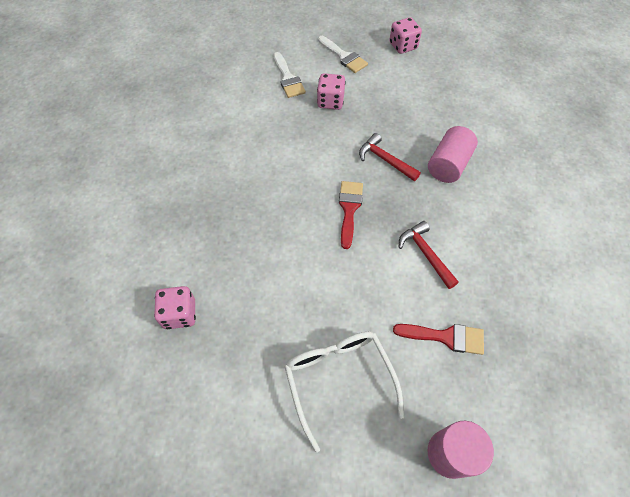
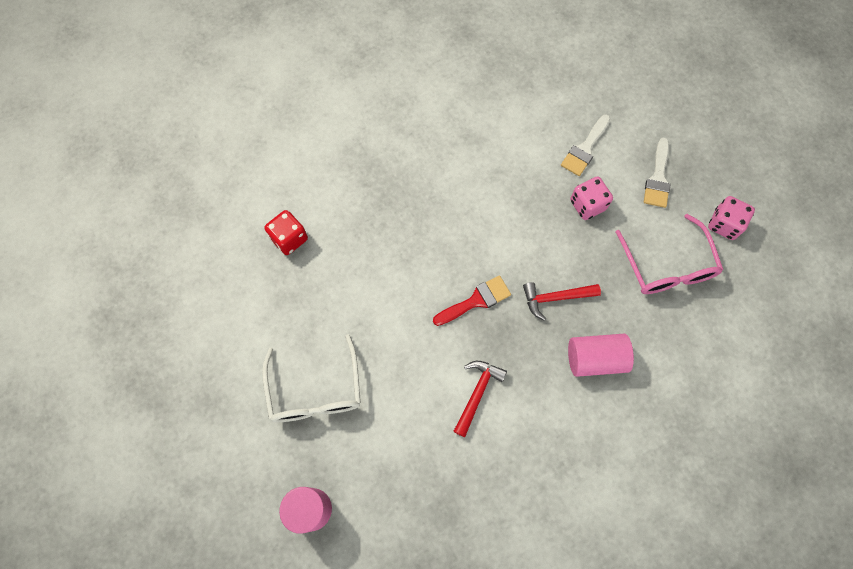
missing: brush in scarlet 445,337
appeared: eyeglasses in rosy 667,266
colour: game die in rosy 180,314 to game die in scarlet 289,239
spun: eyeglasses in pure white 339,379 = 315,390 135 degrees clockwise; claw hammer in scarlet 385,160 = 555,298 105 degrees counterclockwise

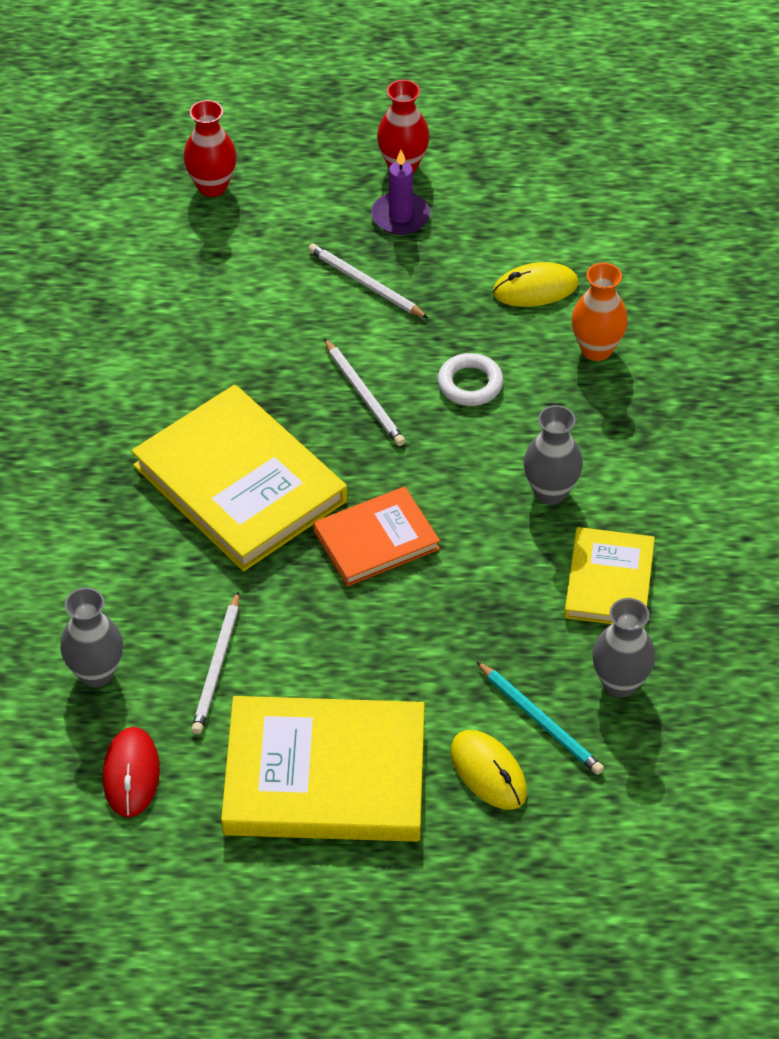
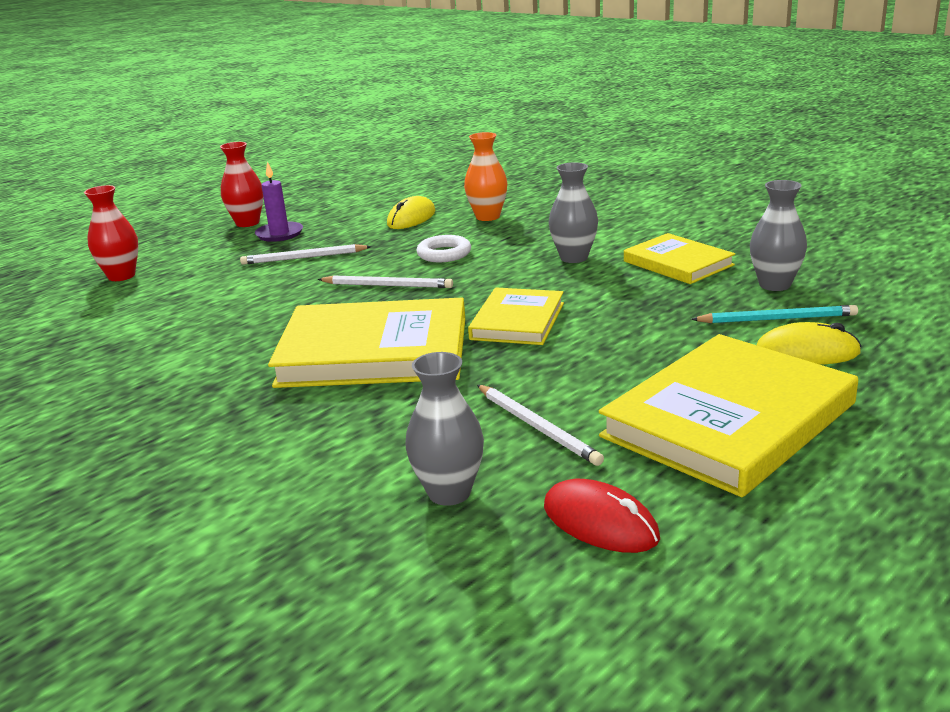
colour: hardback in orange 376,540 to hardback in bright yellow 517,321

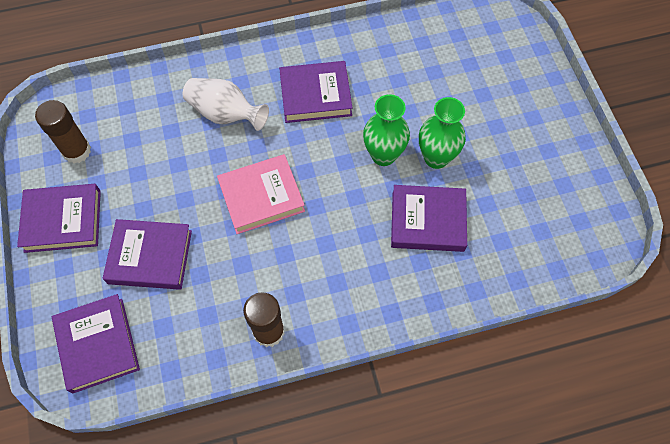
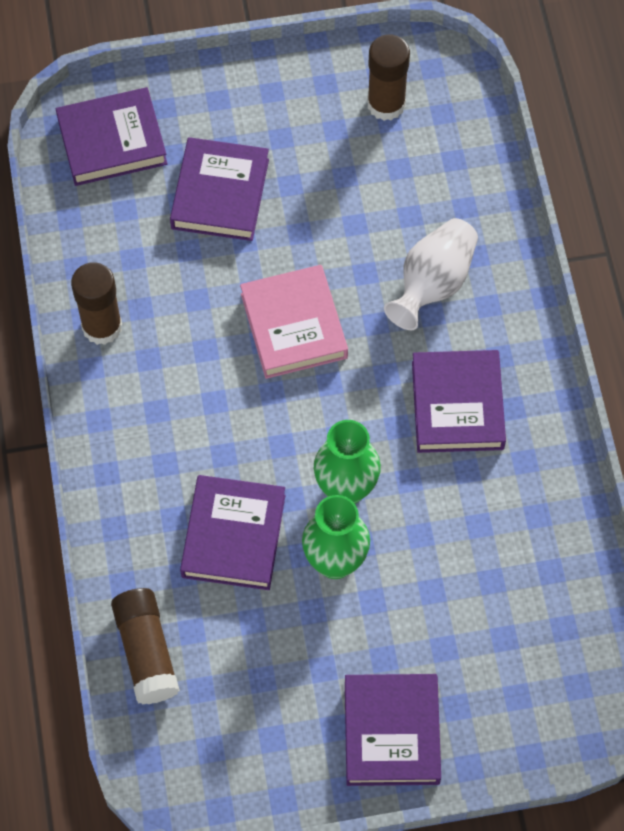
appeared: glue stick in brown 146,651
relocated: hardback in violet 63,220 to 391,732

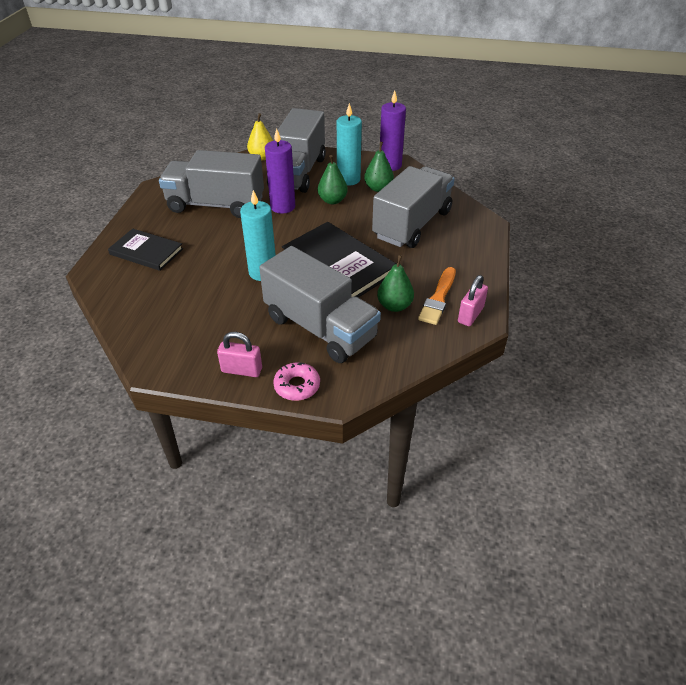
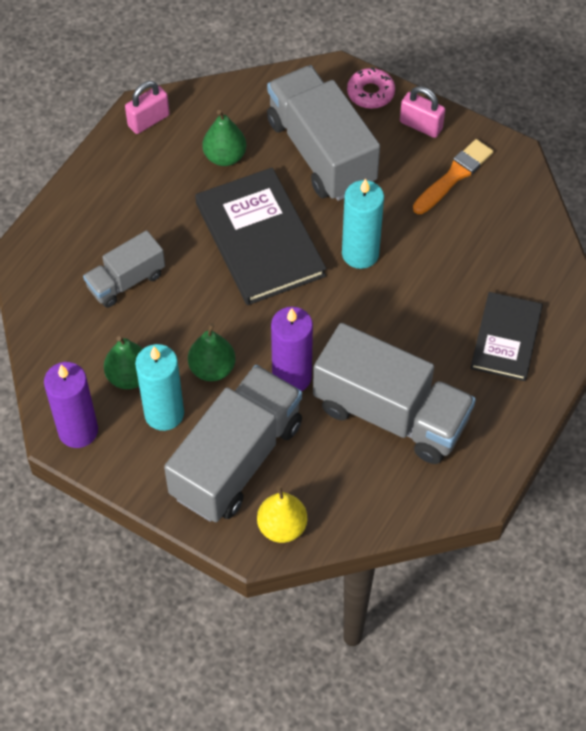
relocated: brush in orange 438,298 to 454,176
spun: hardback in ebony 146,252 = 506,338 60 degrees clockwise
size: lorry in gray 412,224 = 126,281 x0.54

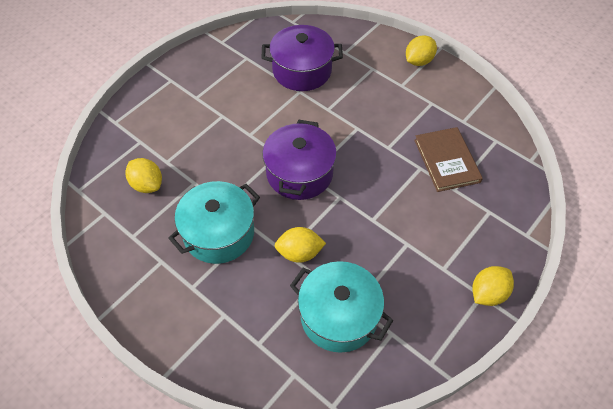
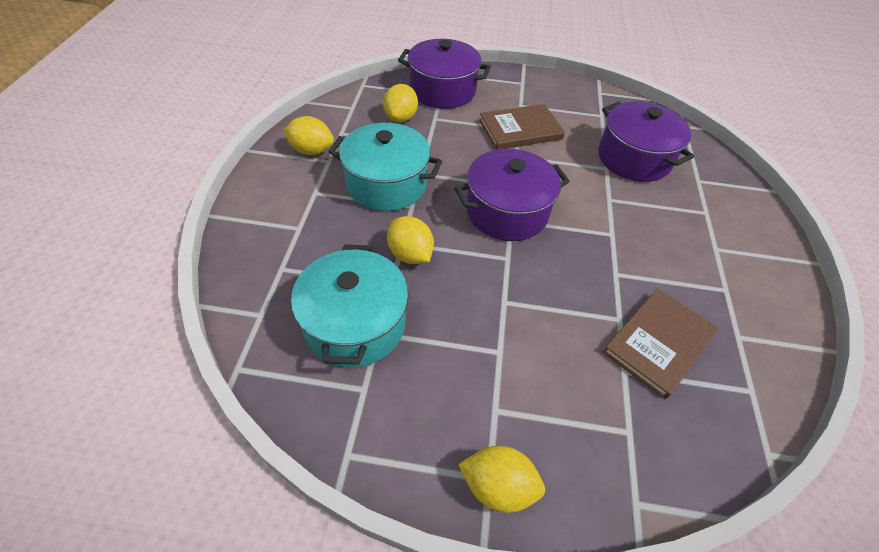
appeared: stockpot in violet 442,90; hardback in brown 520,130
relocated: citrus fruit in bright yellow 418,61 to 311,151

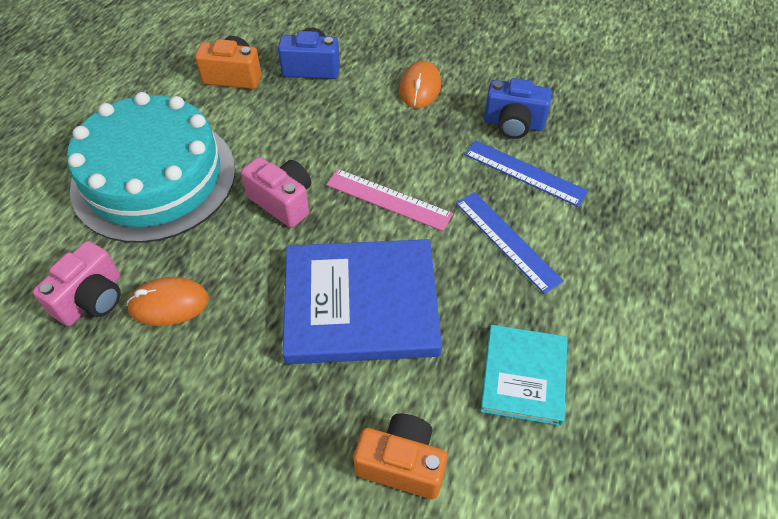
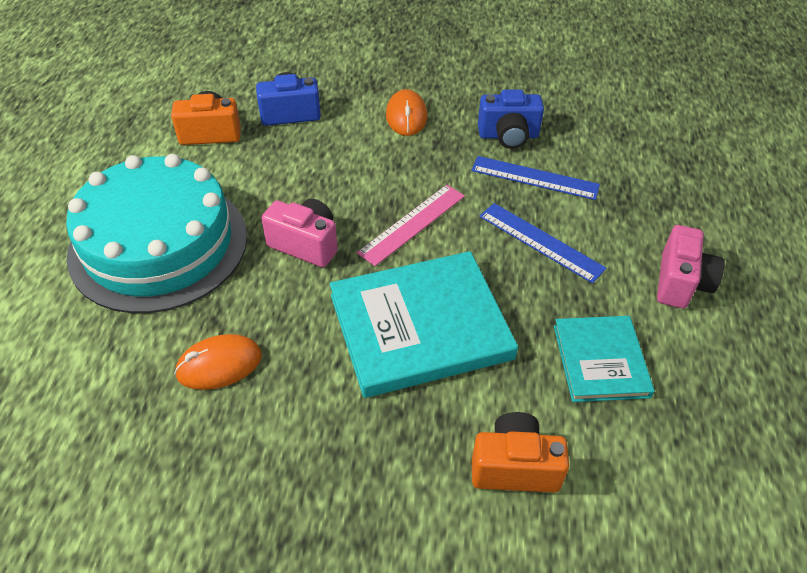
relocated: compact camera in rosy 92,299 to 681,283
colour: hardback in blue 361,304 to hardback in teal 420,326
spun: ruler in rosy 388,199 = 412,224 60 degrees counterclockwise

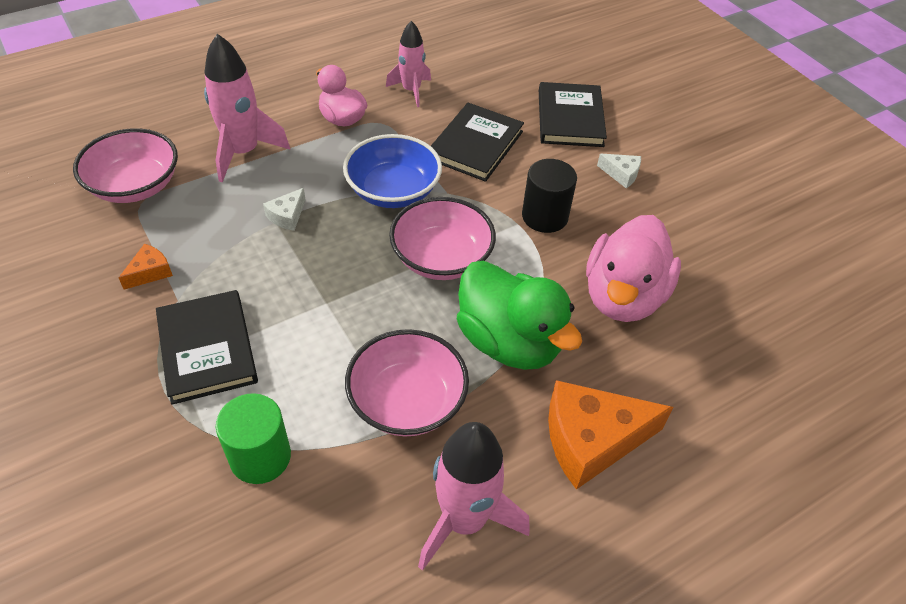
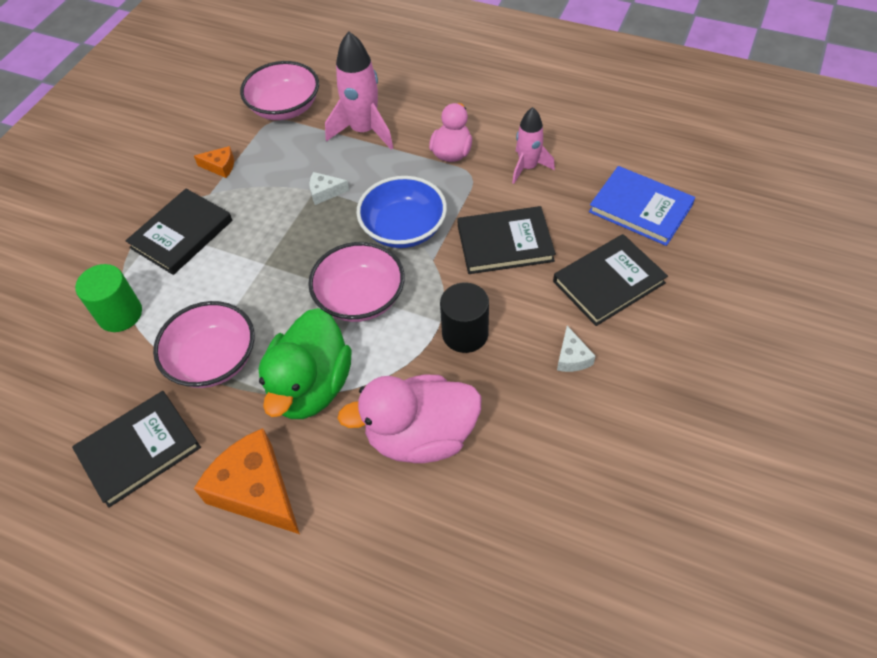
appeared: hardback in blue 640,208
exchanged: toy rocket in rosy 464,520 to hardback in ebony 139,450

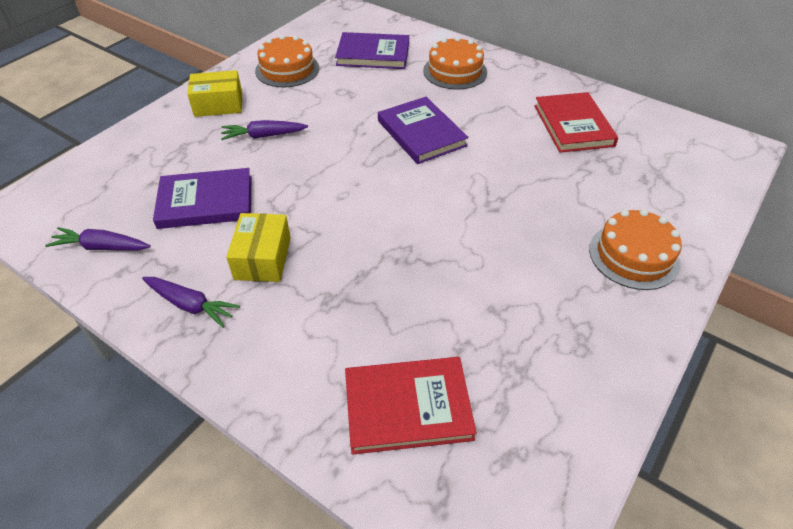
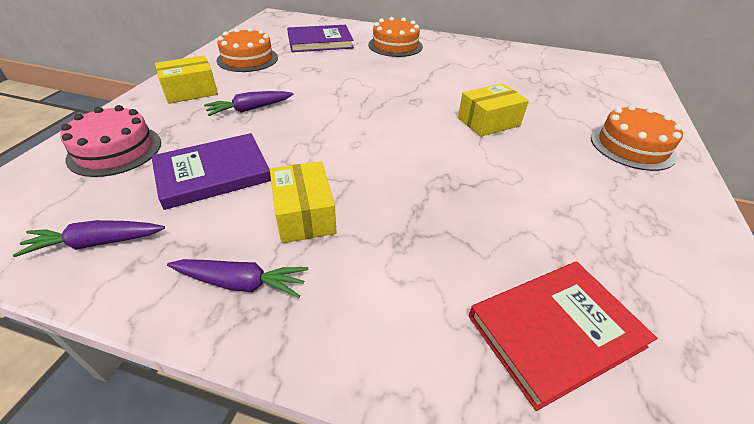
missing: hardback in violet 421,133; hardback in scarlet 573,125
appeared: cake in rosy 115,150; package in bright yellow 488,122

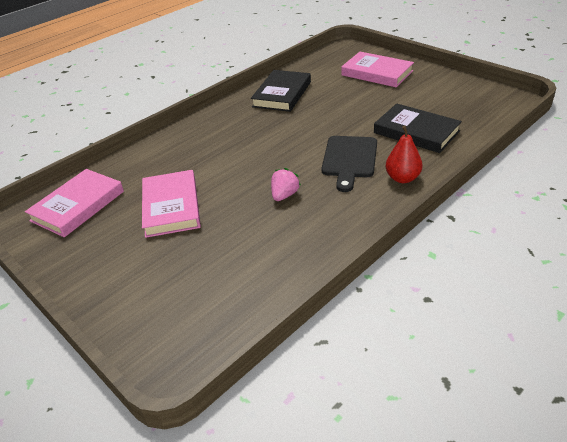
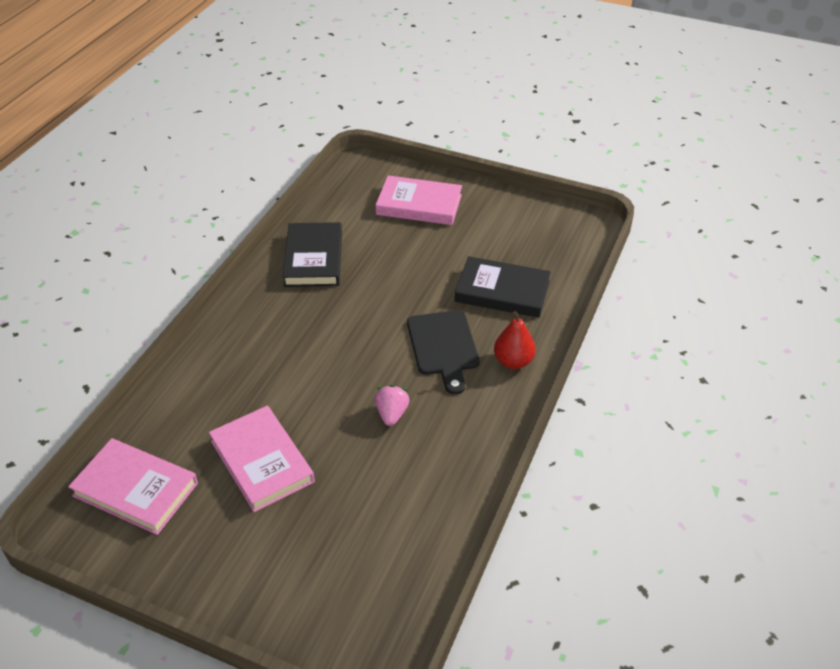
spun: hardback in rosy 78,206 = 135,489 75 degrees counterclockwise

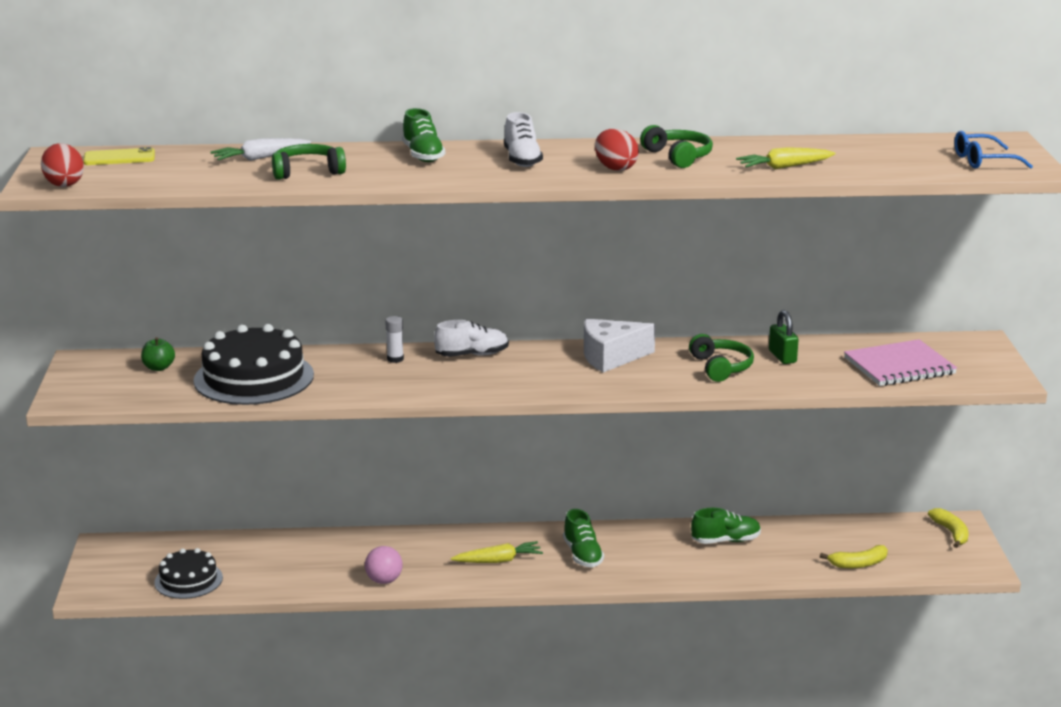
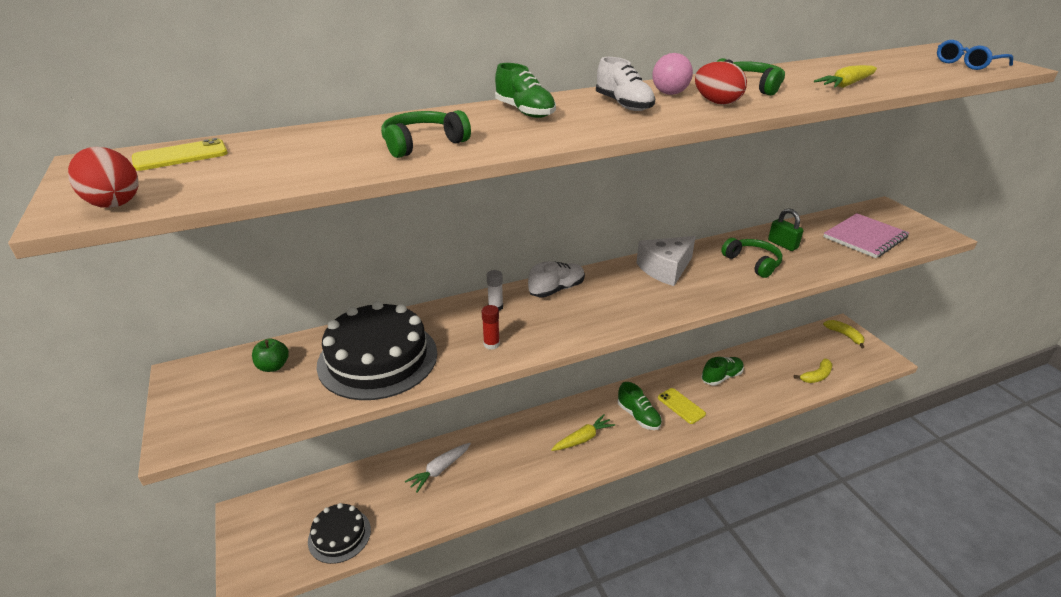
appeared: glue stick in scarlet 491,344; phone in bright yellow 681,406
relocated: root vegetable in pure white 260,158 to 440,470; ball in rosy 384,581 to 669,93

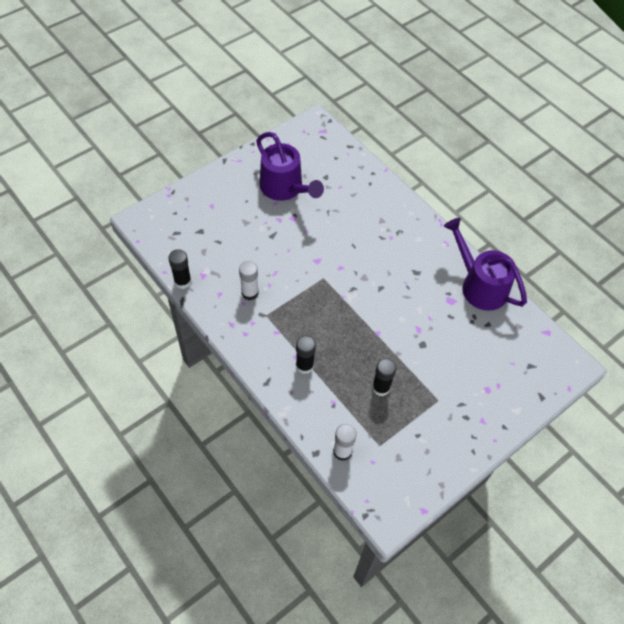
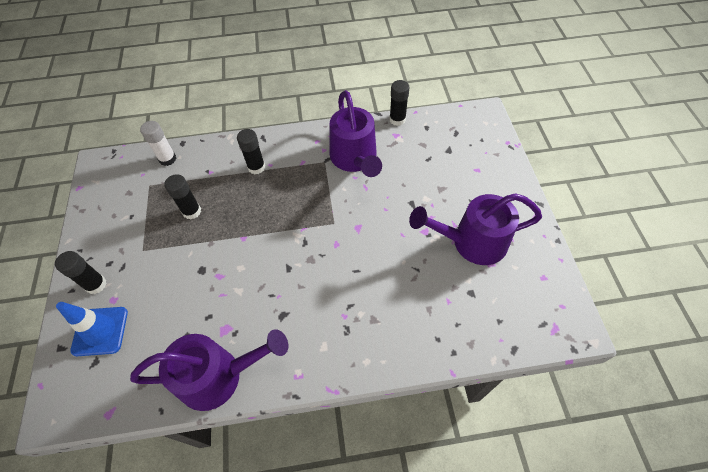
appeared: glue stick in ebony 96,285; road cone in blue 100,331
exchanged: glue stick in pure white 250,293 to watering pot in violet 355,159

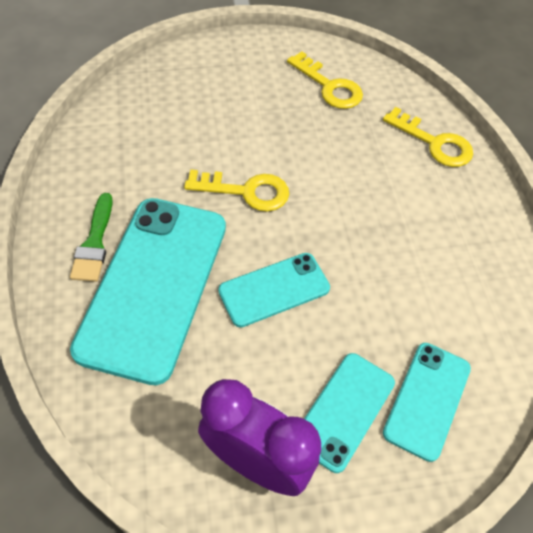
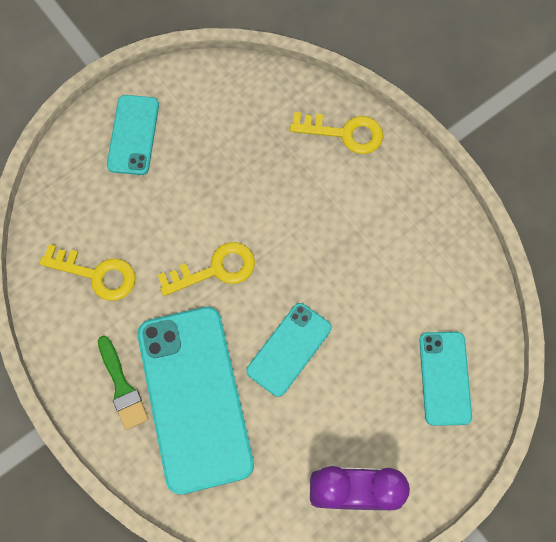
relocated: latchkey in bright yellow 329,86 to 96,274; phone in teal 344,410 to 133,135

